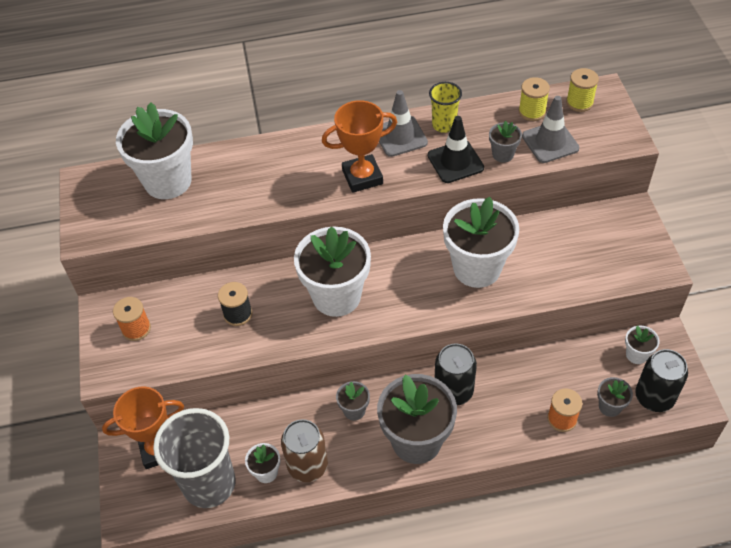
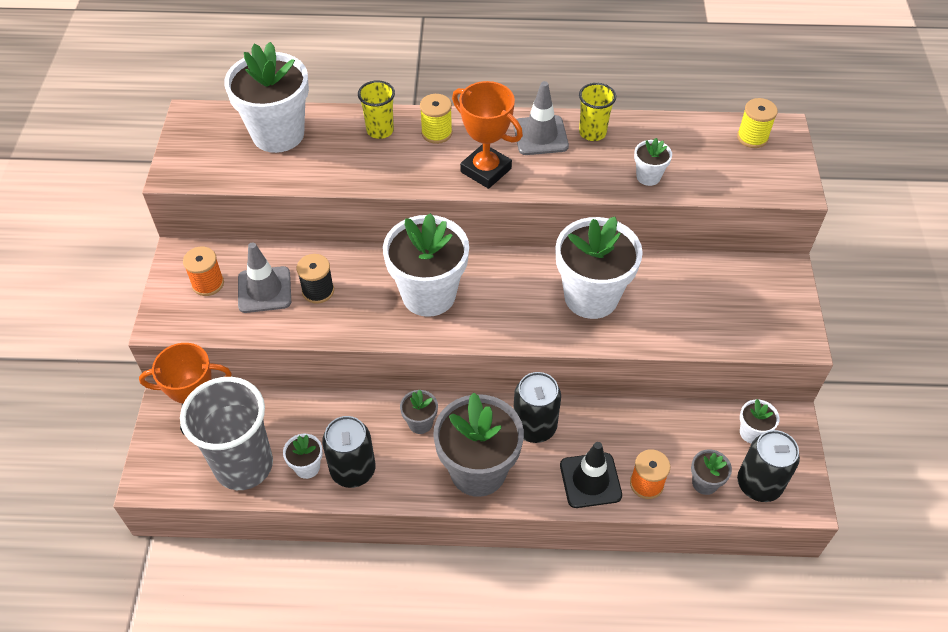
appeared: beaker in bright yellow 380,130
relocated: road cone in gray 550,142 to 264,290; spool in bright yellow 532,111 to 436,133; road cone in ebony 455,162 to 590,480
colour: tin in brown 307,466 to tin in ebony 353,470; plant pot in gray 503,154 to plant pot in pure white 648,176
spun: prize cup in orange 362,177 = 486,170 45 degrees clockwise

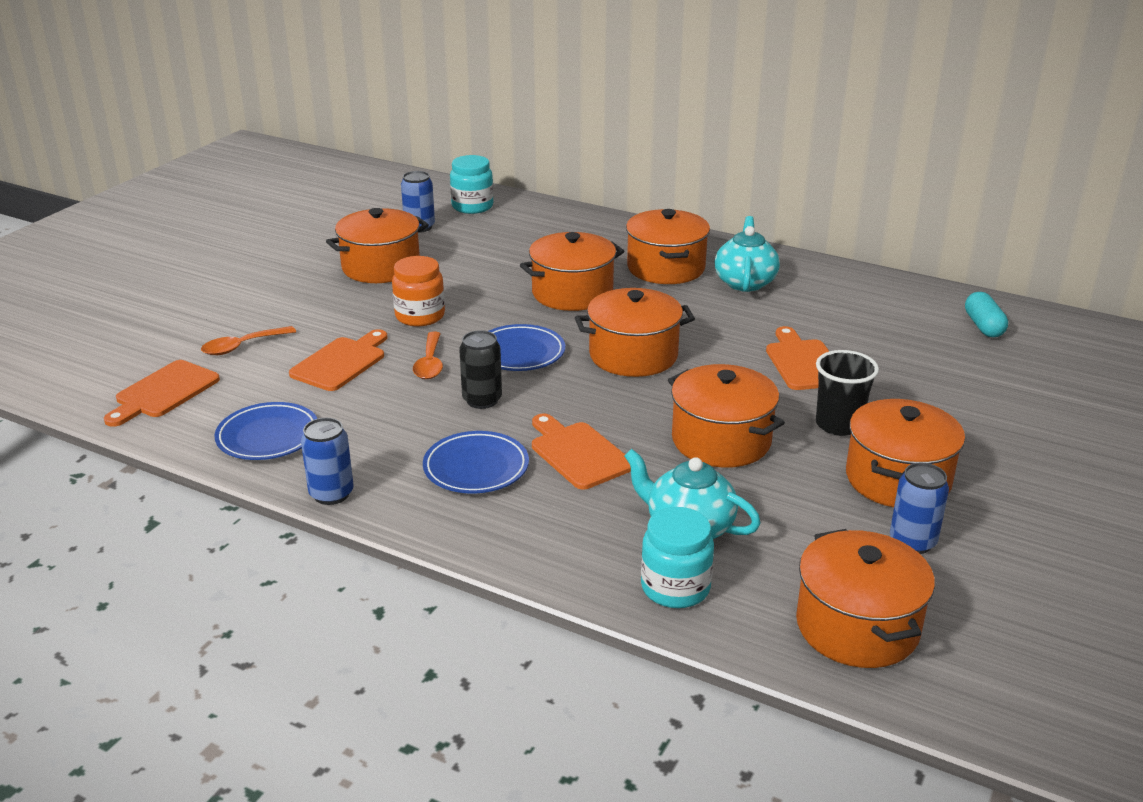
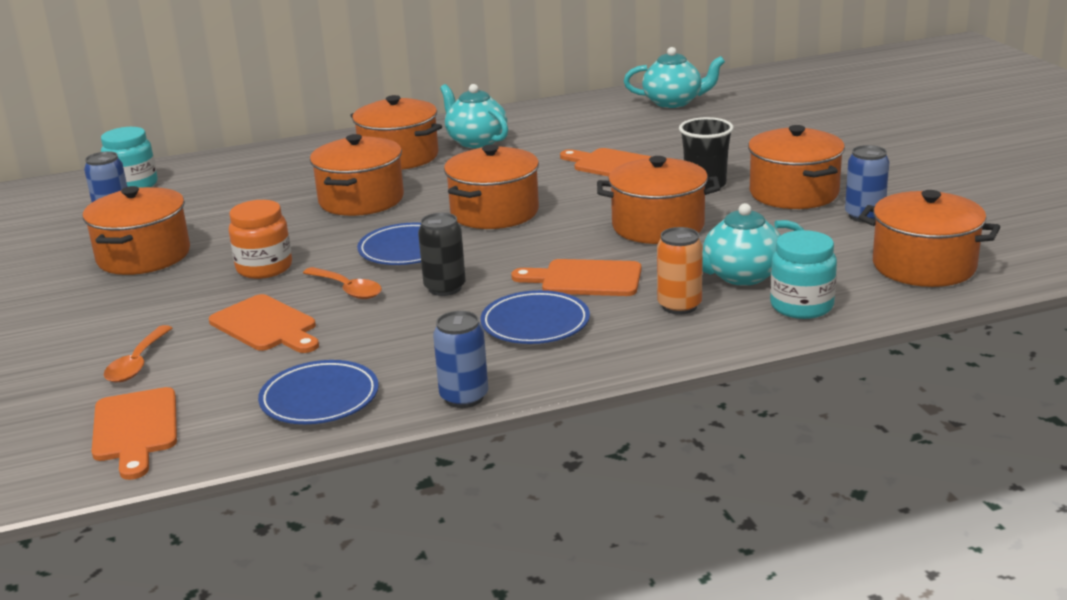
appeared: tin in orange 679,306
exchanged: capsule in teal 983,326 to china teapot in teal 673,102
spun: chopping board in orange 341,362 = 266,326 150 degrees clockwise

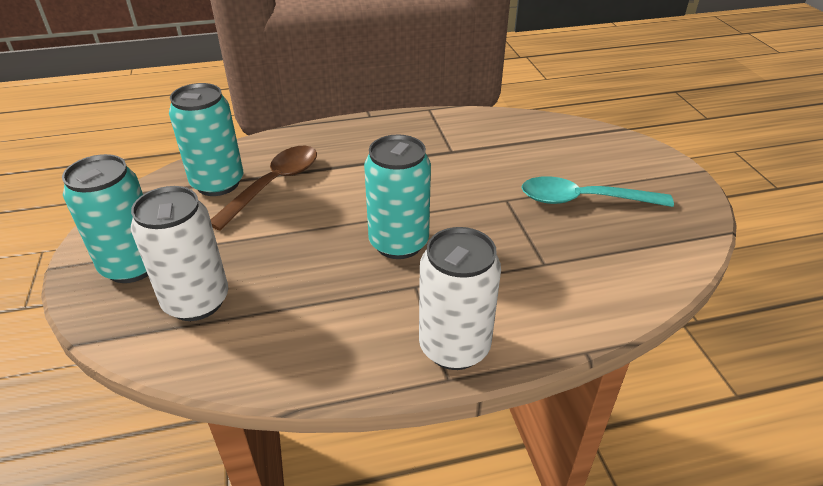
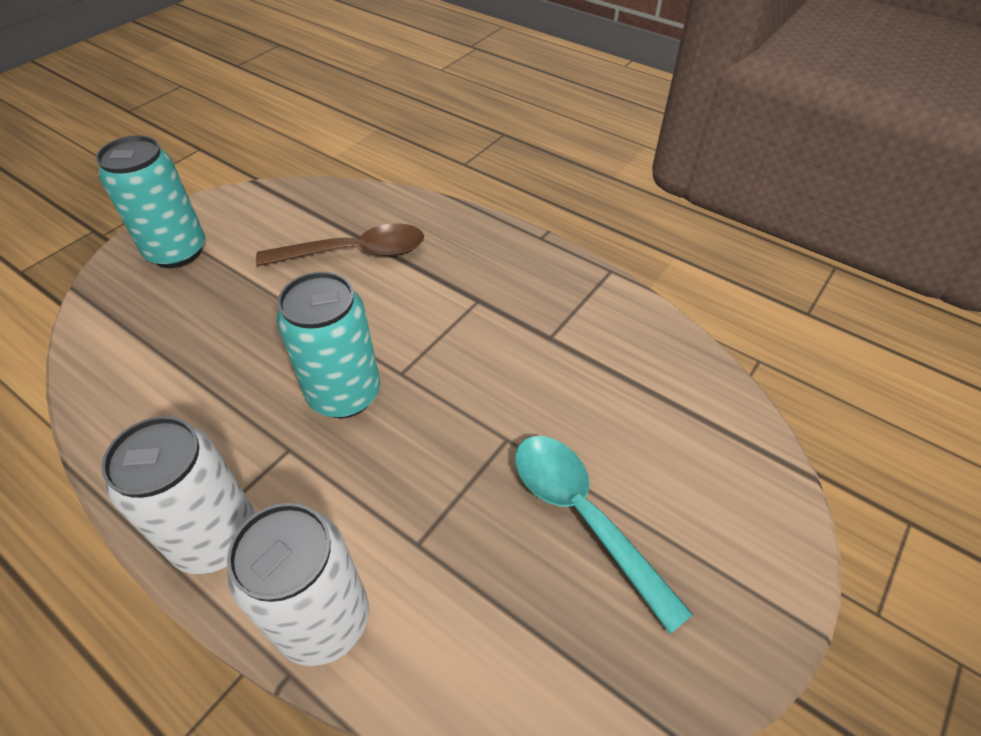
missing: tin in teal 218,183
relocated: tin in pure white 196,301 to 323,620

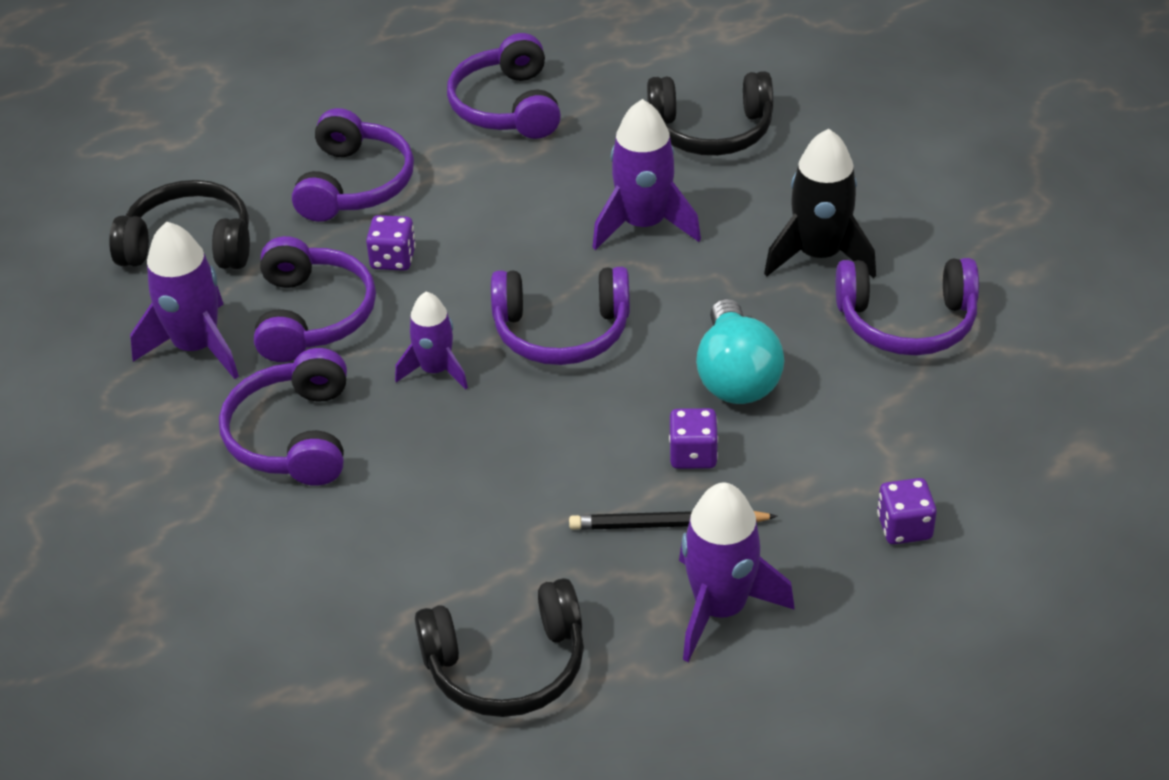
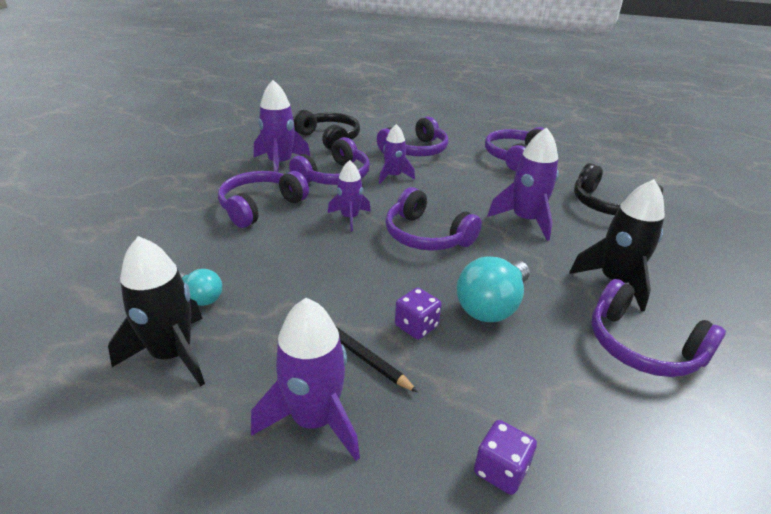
appeared: light bulb in teal 201,297
exchanged: over-ear headphones in ebony 506,665 to toy rocket in ebony 172,354; game die in violet 393,259 to toy rocket in violet 393,176

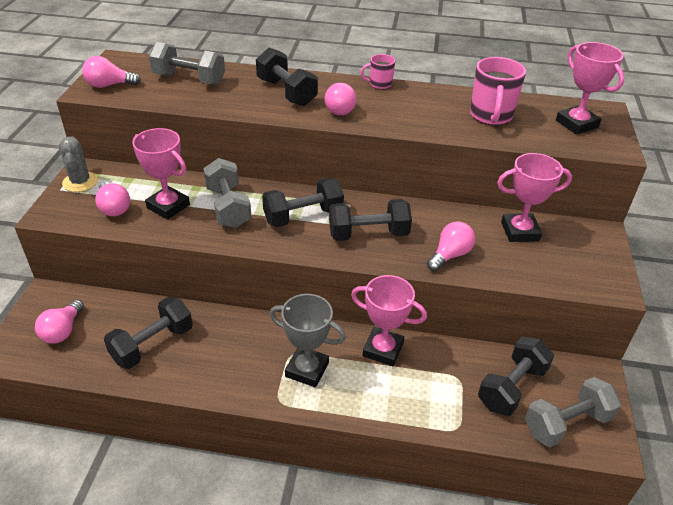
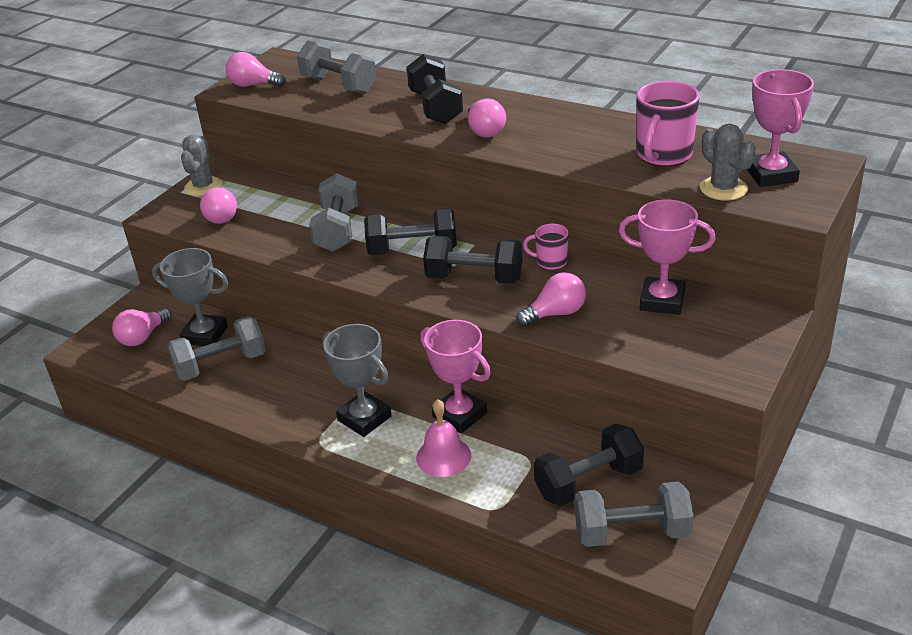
missing: prize cup in rosy 168,206
appeared: prize cup in gray 205,335; hand bell in rosy 443,456; saguaro cactus in gray 723,189
relocated: coffee mug in rosy 379,84 to 550,262
colour: hand weight in ebony 152,344 to hand weight in gray 221,365
spun: light bulb in rosy 341,109 = 485,131 45 degrees counterclockwise

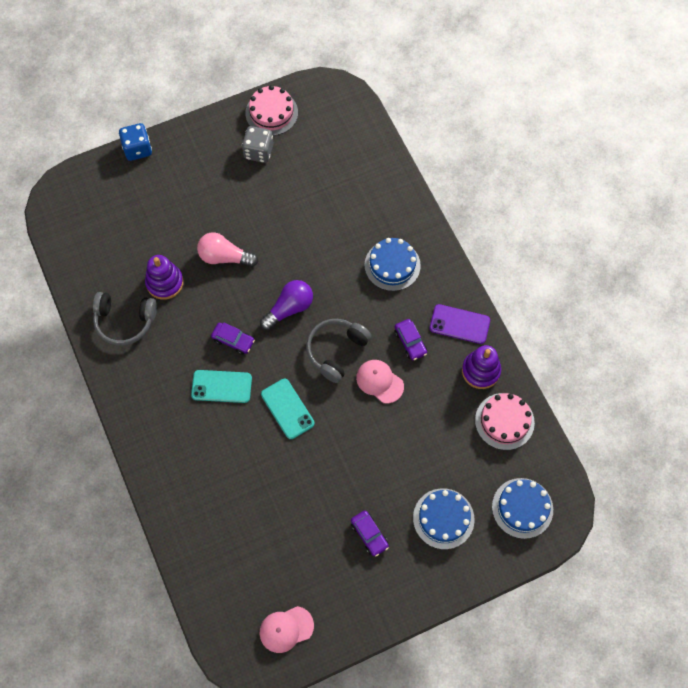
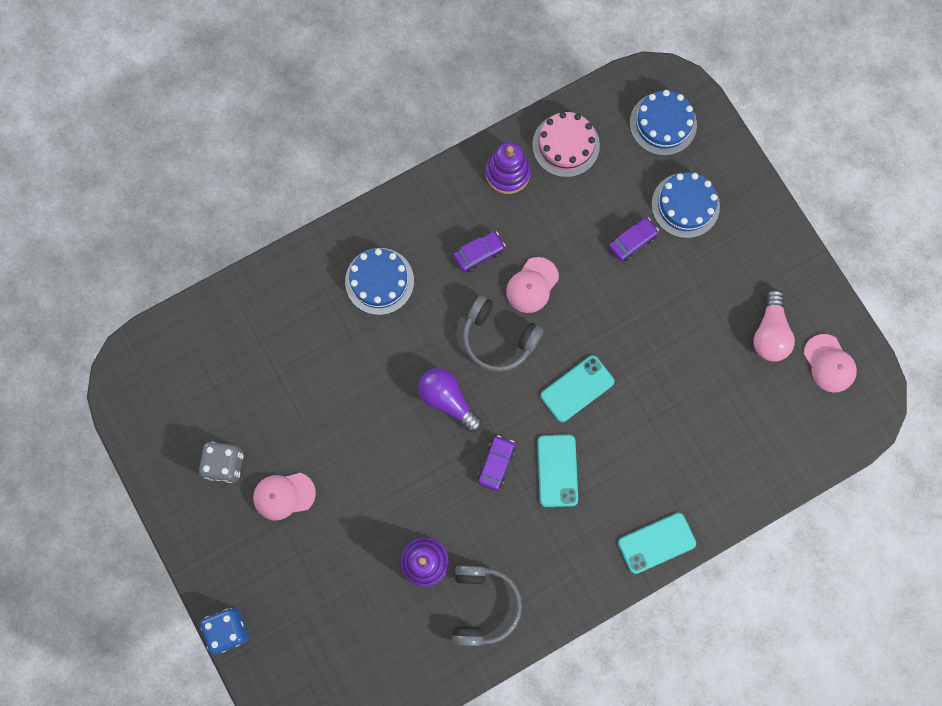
missing: cake in rosy 271,113; phone in violet 459,324
appeared: cap in rosy 284,495; phone in teal 656,543
relocated: automobile in violet 369,534 to 632,241; light bulb in rosy 224,257 to 769,333

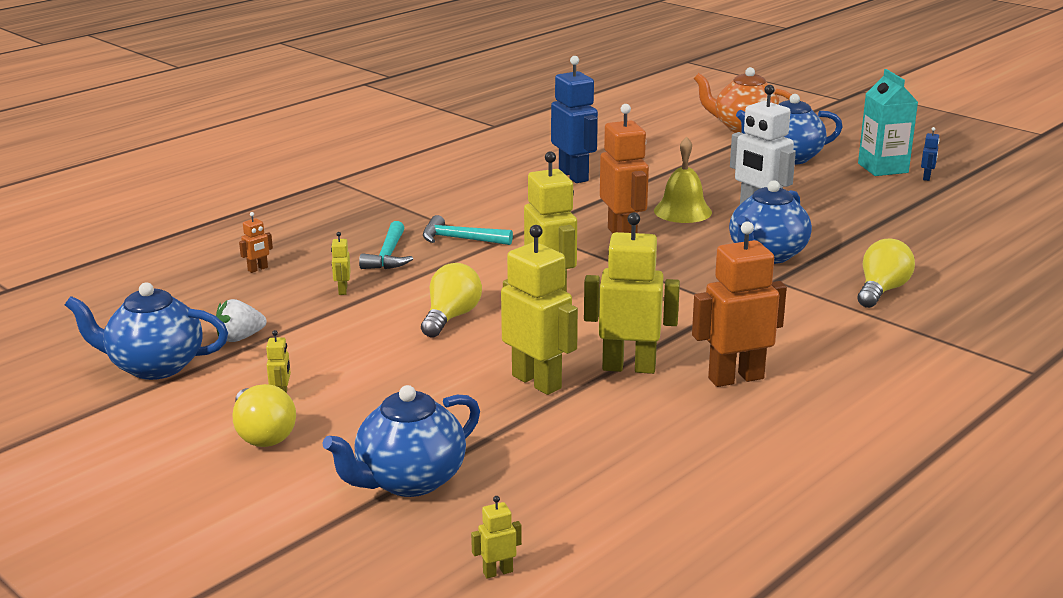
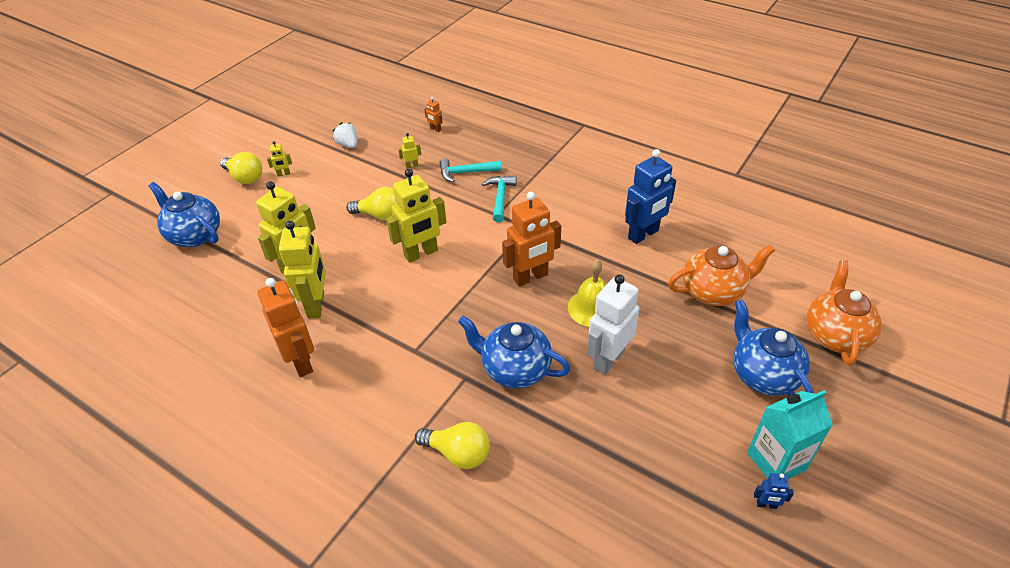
missing: china teapot in blue 154,366; robot figure in bright yellow 497,572
appeared: china teapot in orange 713,291
spun: light bulb in bright yellow 263,434 = 245,177 105 degrees counterclockwise

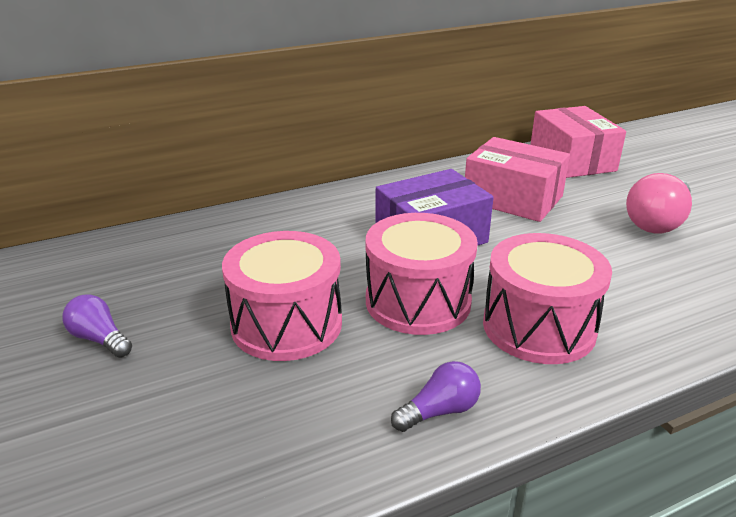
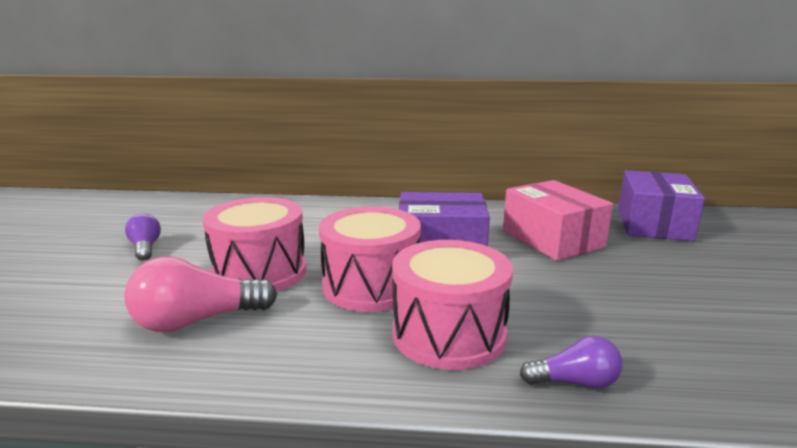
relocated: light bulb in rosy 657,222 to 197,321; light bulb in violet 439,411 to 575,382
colour: package in rosy 572,160 to package in violet 653,224

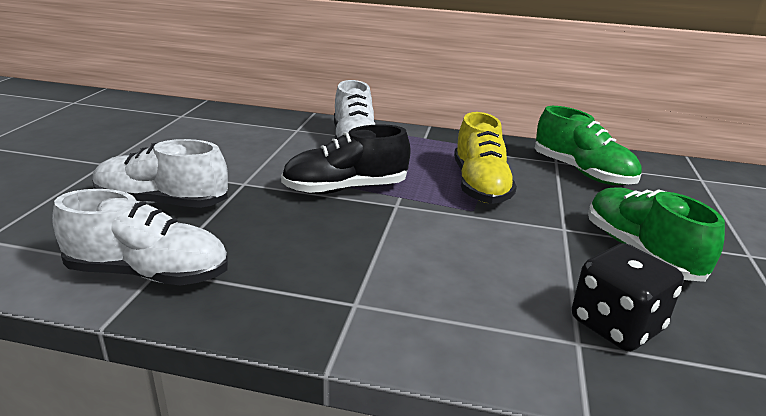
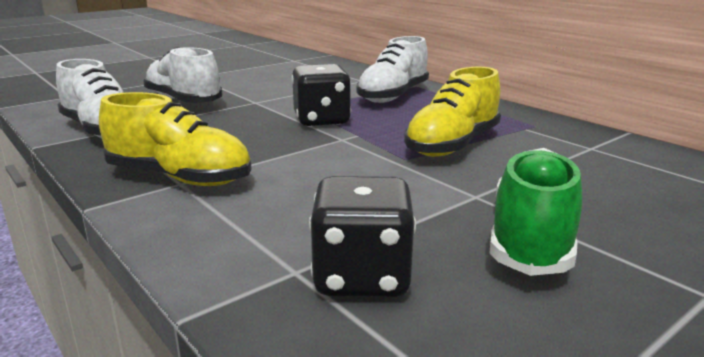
missing: lace-up shoe in green 582,172
appeared: lace-up shoe in bright yellow 179,178
exchanged: lace-up shoe in ebony 345,189 to game die in ebony 321,120

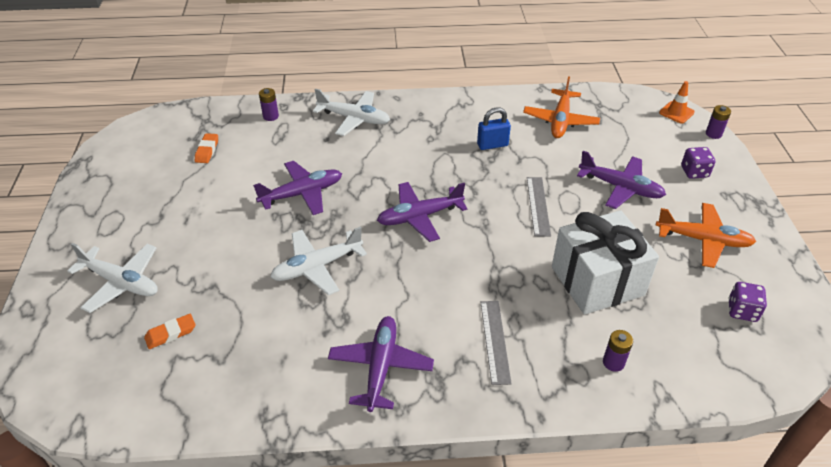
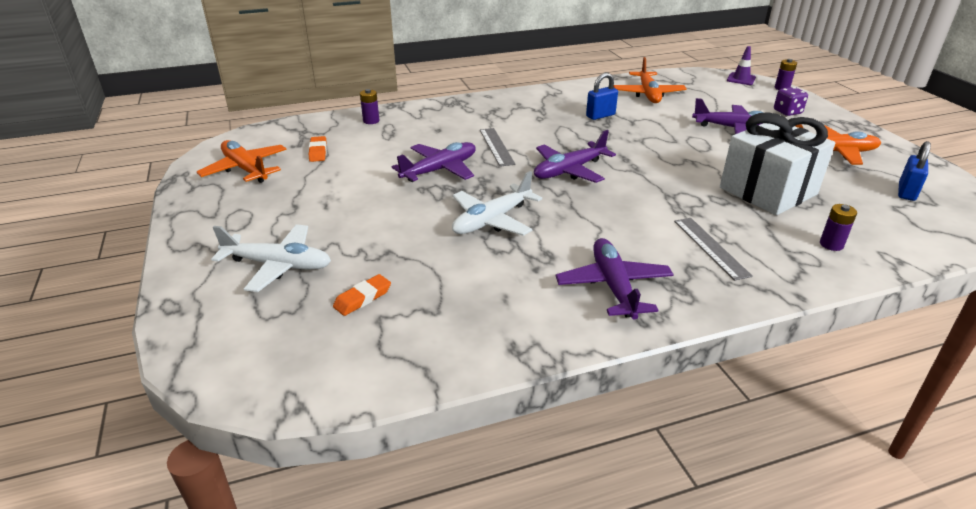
missing: aeroplane in pure white 354,119
appeared: aeroplane in orange 245,169
relocated: ruler in gray 538,206 to 496,146
exchanged: game die in violet 742,311 to padlock in blue 906,192
colour: road cone in orange 676,112 to road cone in violet 741,79

